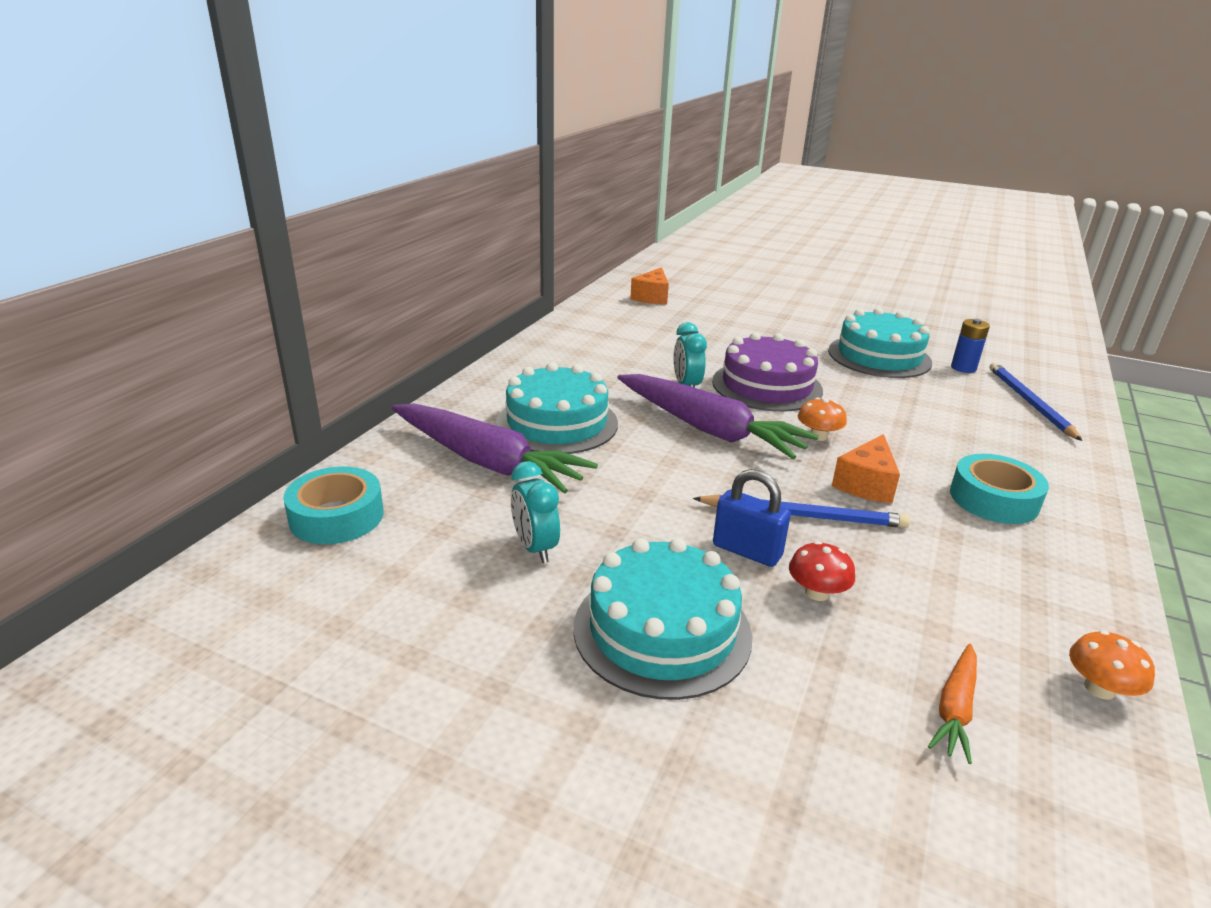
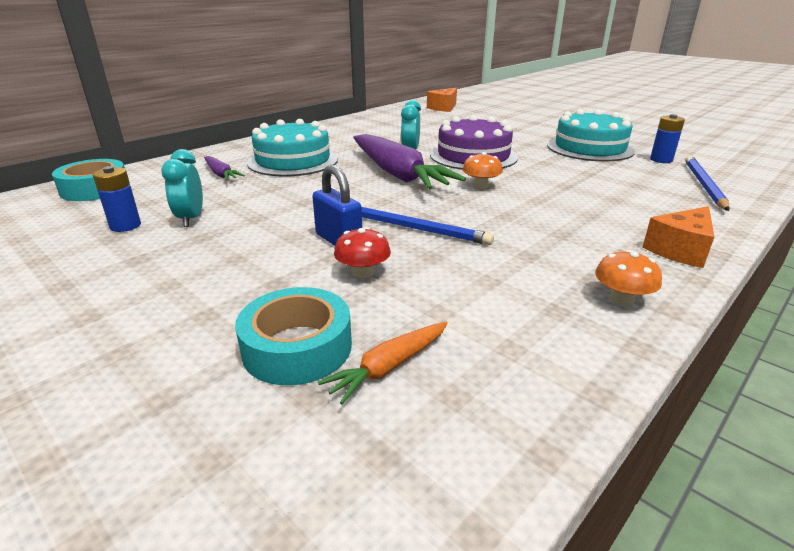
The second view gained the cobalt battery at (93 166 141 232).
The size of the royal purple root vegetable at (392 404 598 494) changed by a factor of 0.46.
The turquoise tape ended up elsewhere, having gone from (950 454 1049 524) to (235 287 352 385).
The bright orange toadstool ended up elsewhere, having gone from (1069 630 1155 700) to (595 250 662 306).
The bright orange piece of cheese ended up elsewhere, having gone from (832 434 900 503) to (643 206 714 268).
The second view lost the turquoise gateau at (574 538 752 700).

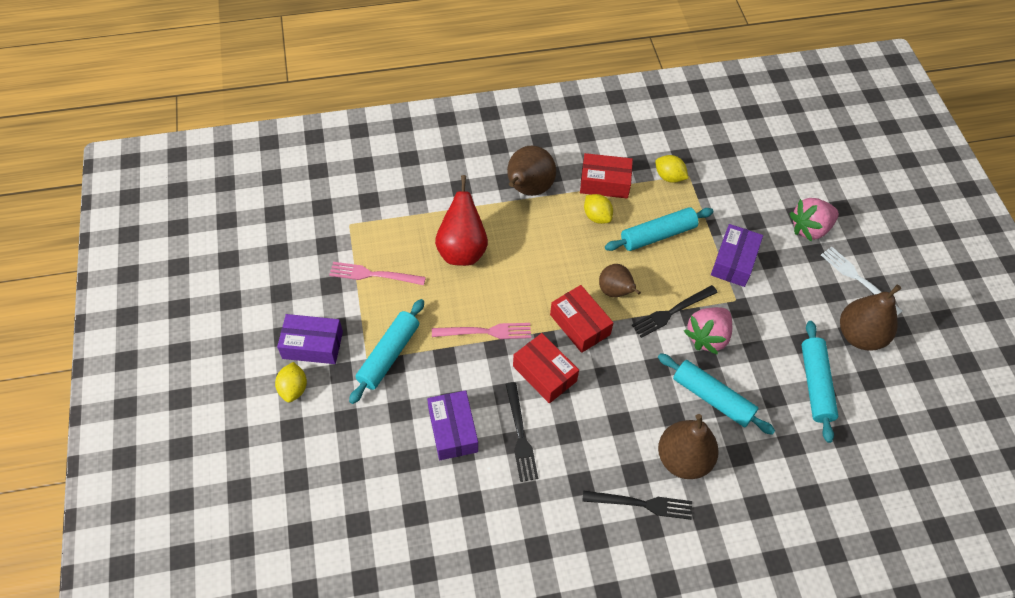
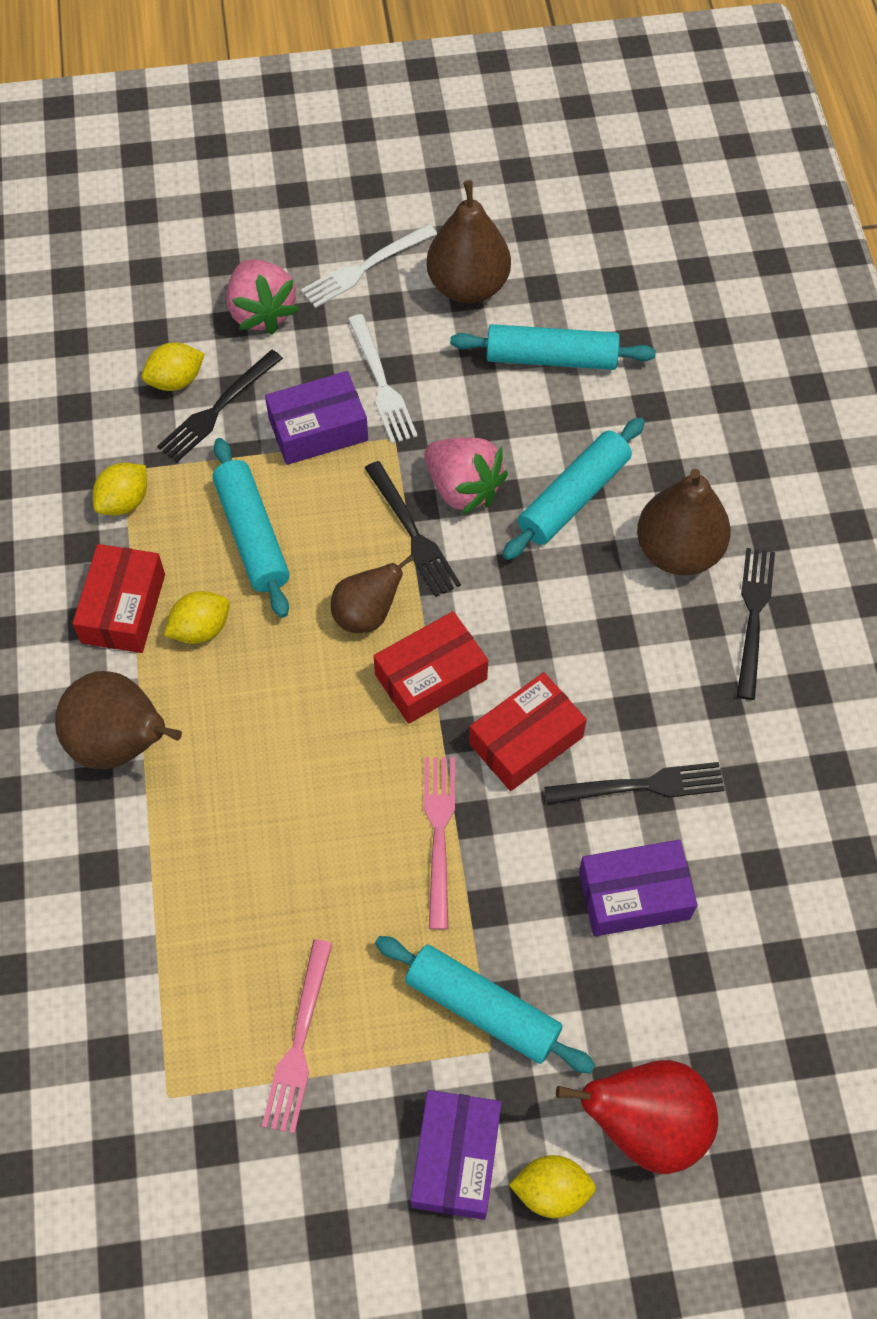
The second view gained the yellow lemon at (142 342 205 391).
The second view gained the ebony fork at (157 350 283 462).
The royal purple box at (711 224 763 287) ended up facing another way, 45 degrees counterclockwise from before.
The second view gained the white fork at (348 314 418 444).
The red pear fruit ended up elsewhere, having gone from (435 175 488 266) to (556 1060 718 1174).

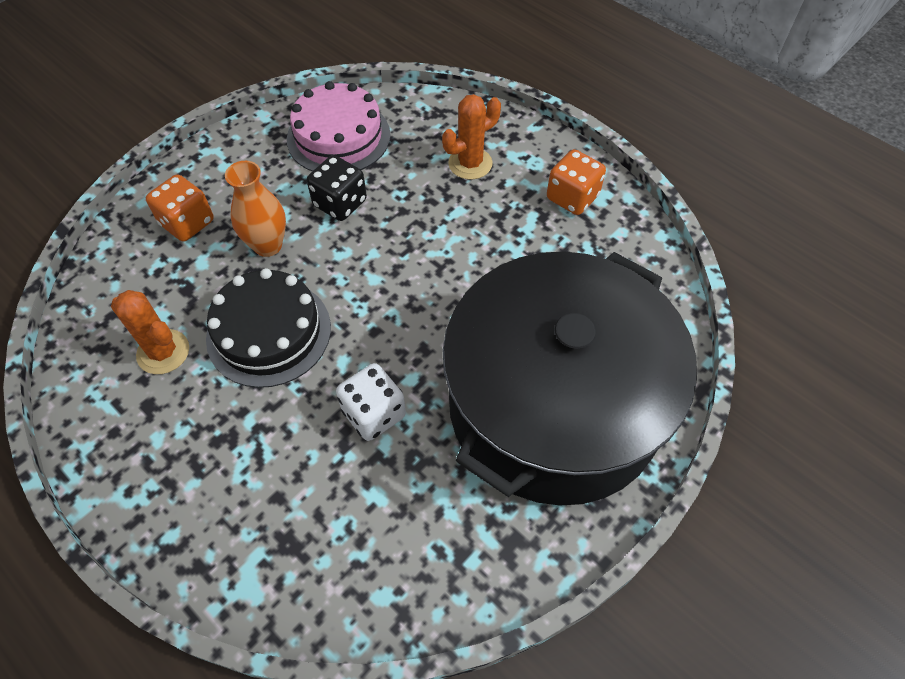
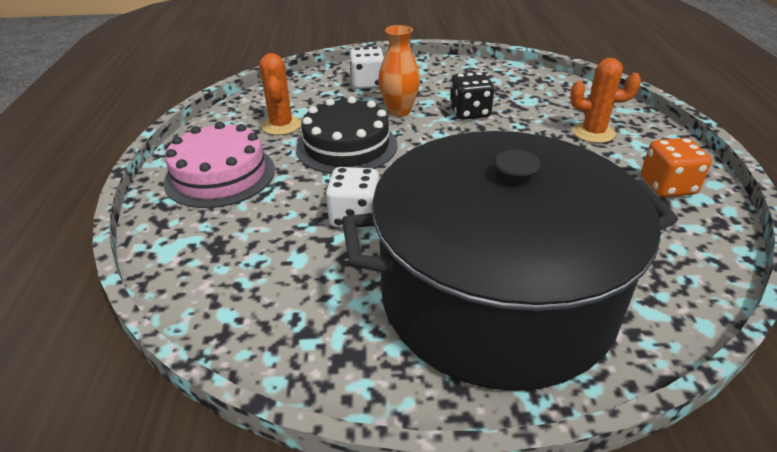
The rose-pink gateau ended up elsewhere, having gone from (287 81 391 171) to (164 122 275 208).
What was the bright orange die at (146 174 214 242) turned into the white die at (350 47 384 89).

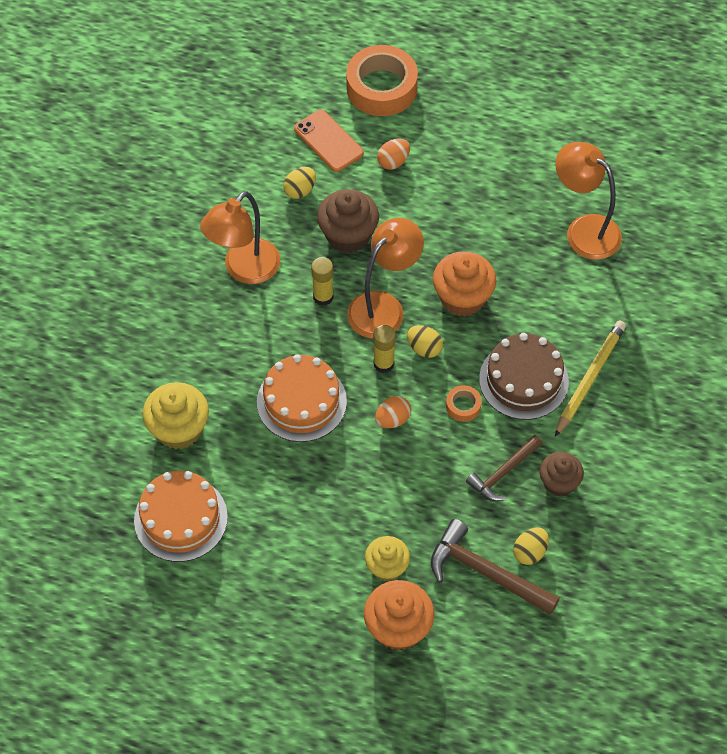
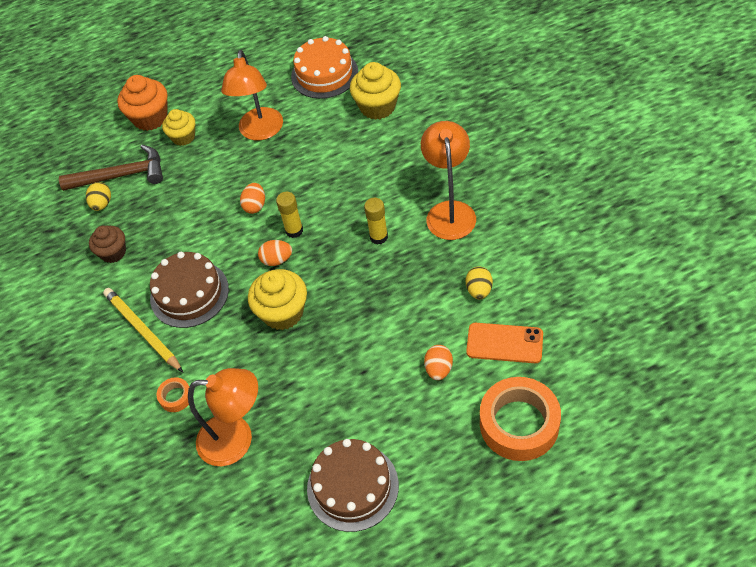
The yellow pencil at (555 321 626 437) ended up facing another way, 150 degrees clockwise from before.
The bright orange tape ended up elsewhere, having gone from (446 385 482 422) to (157 377 189 412).
The bright orange desk lamp ended up elsewhere, having gone from (347 218 424 339) to (221 50 283 140).
What was the bright orange fairy cake at (433 251 496 316) turned into the yellow fairy cake at (248 269 307 330).
What was the yellow egg at (407 325 443 358) turned into the bright orange egg at (258 240 292 266).
The second view gained the dark brown gateau at (307 439 399 532).
The second view lost the bright orange gateau at (257 354 347 442).
The second view lost the dark brown fairy cake at (317 189 379 253).
The second view lost the dark brown hammer at (466 435 543 501).

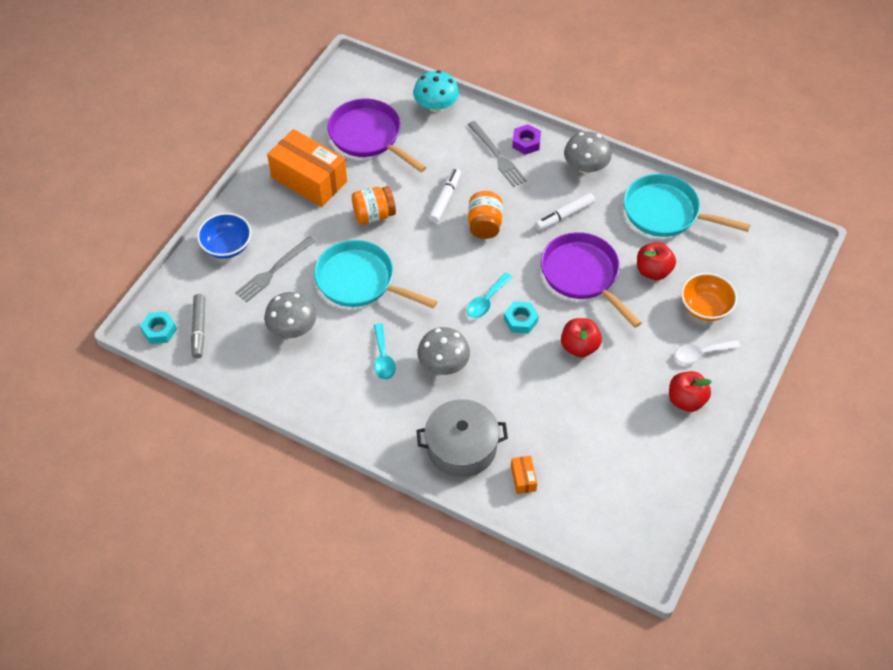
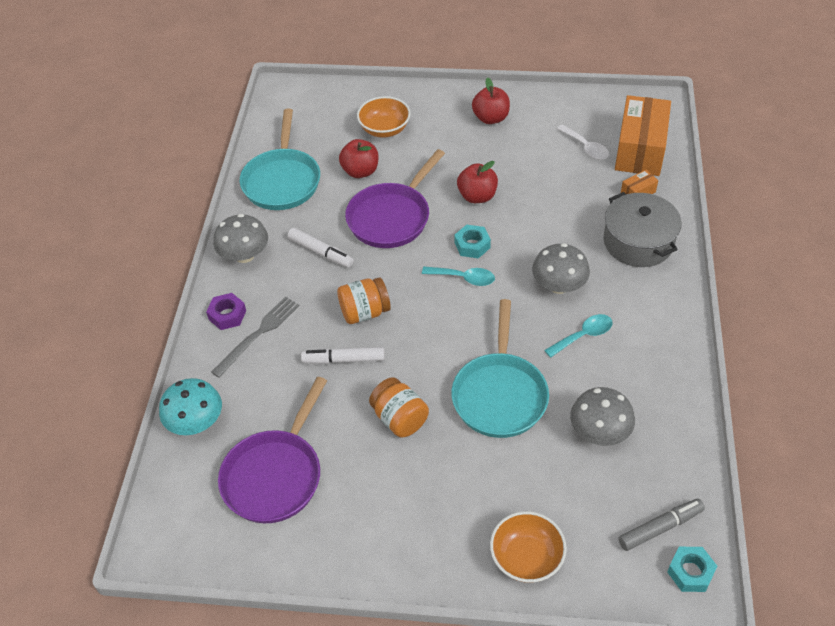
What was the cobalt serving bowl at (197 213 252 259) turned into the bright orange serving bowl at (490 511 567 583).
The white spoon ended up elsewhere, having gone from (675 340 741 363) to (557 125 609 160).
The bright orange box ended up elsewhere, having gone from (267 129 347 207) to (615 95 671 176).
The second view lost the ash-grey fork at (235 236 316 303).

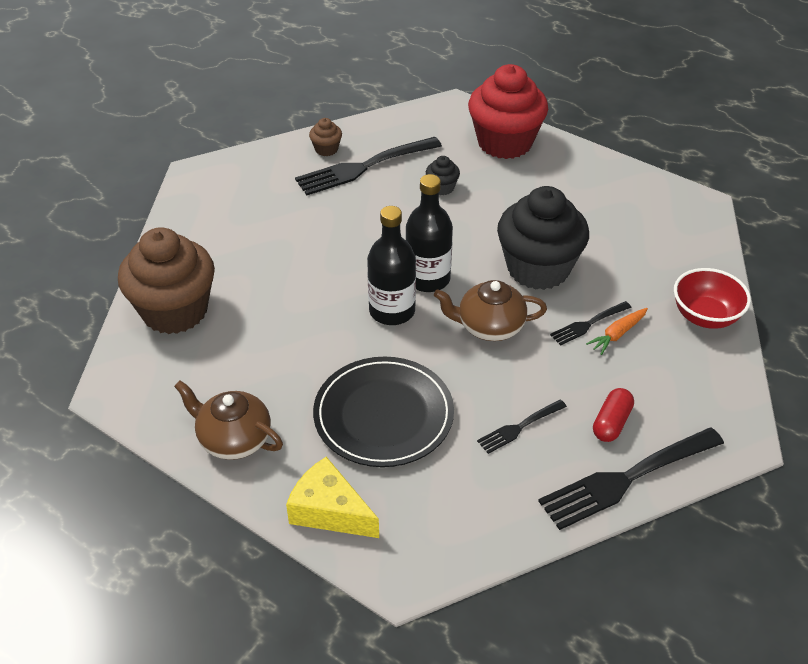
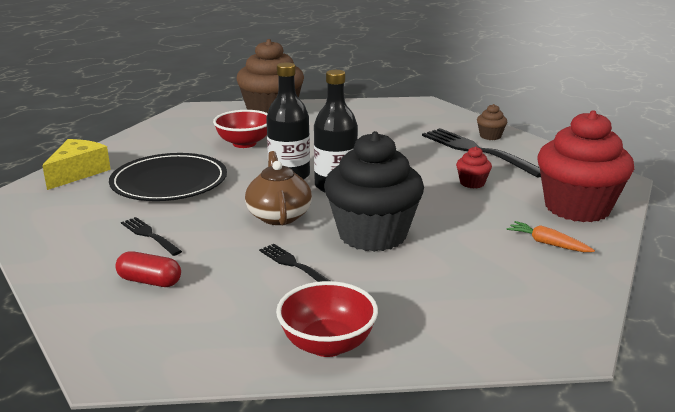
The second view gained the red serving bowl at (213 110 268 148).
What was the ebony fairy cake at (426 156 460 195) turned into the red fairy cake at (456 147 492 188).
The bright orange root vegetable ended up elsewhere, having gone from (586 308 648 355) to (506 221 595 252).
The second view lost the dark brown teapot at (174 380 283 460).
The second view lost the ebony fork at (538 427 724 530).

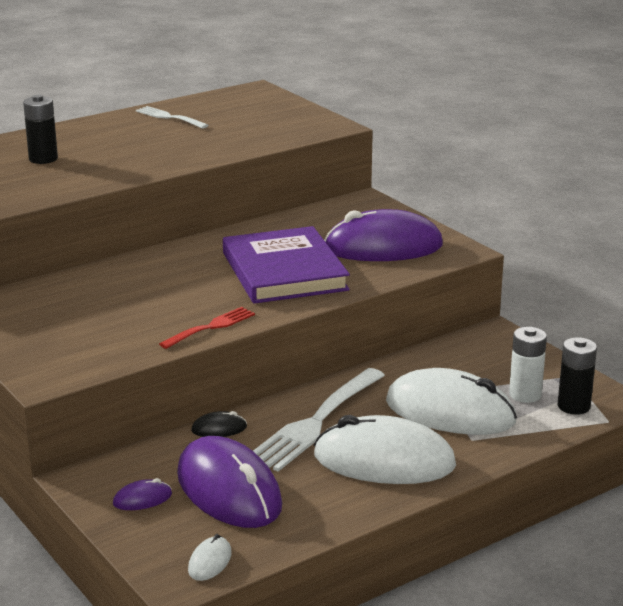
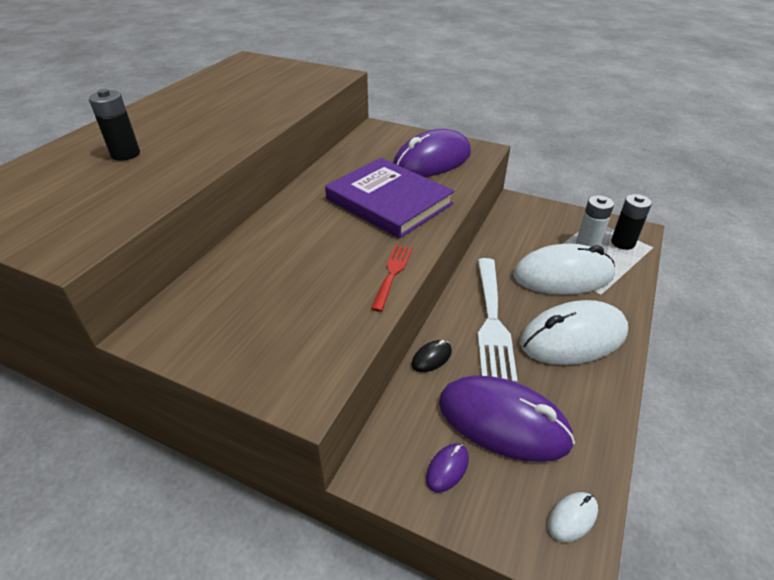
The white computer mouse at (188 534 232 581) ended up facing another way, 60 degrees clockwise from before.
The second view lost the white fork at (136 106 209 129).

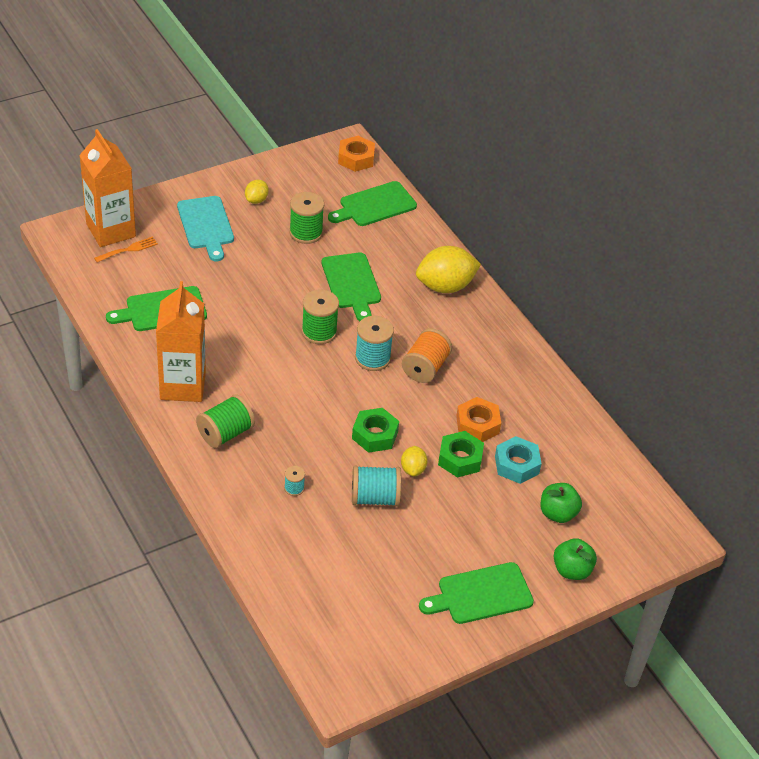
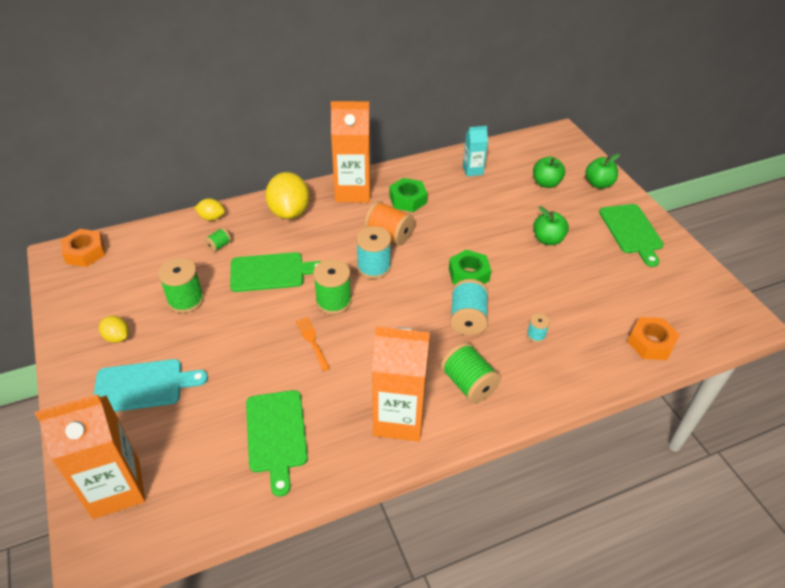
The yellow lemon ended up elsewhere, having gone from (401 446 428 476) to (194 198 225 221).
The second view gained the leaf-green reel of thread at (204 228 231 252).
The bright orange fork ended up elsewhere, having gone from (94 236 158 262) to (296 317 330 371).
The second view gained the bright orange carton at (331 101 371 202).
The leaf-green nut ended up elsewhere, having gone from (438 431 484 478) to (389 178 427 212).
The turquoise reel of thread ended up elsewhere, having gone from (352 465 401 506) to (450 279 488 335).
The second view gained the turquoise carton at (463 126 488 177).
The second view gained the leaf-green toy apple at (533 206 569 245).
The bright orange nut ended up elsewhere, having gone from (456 397 501 442) to (628 317 680 360).
The second view lost the leaf-green cutting board at (328 181 417 226).
The second view lost the turquoise nut at (495 436 542 484).

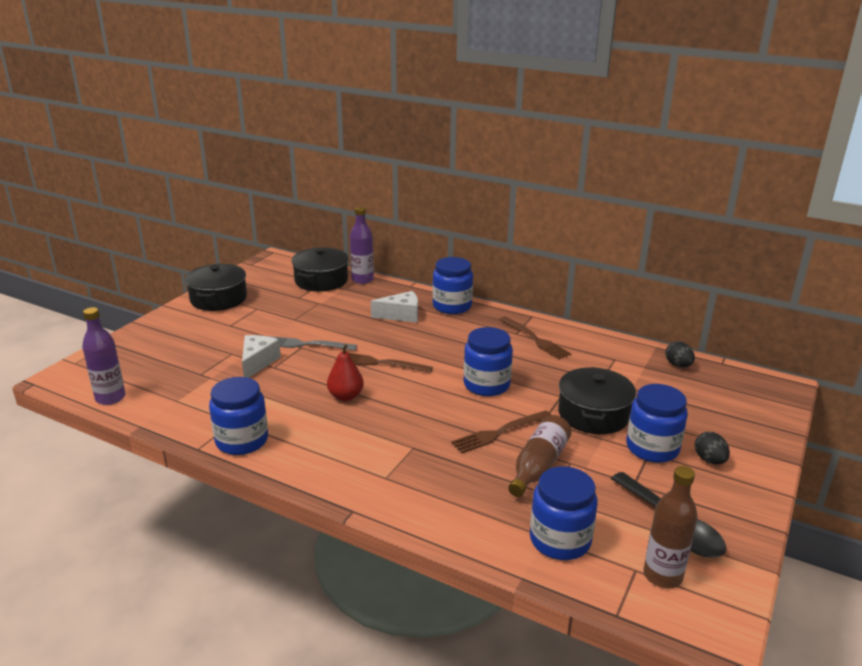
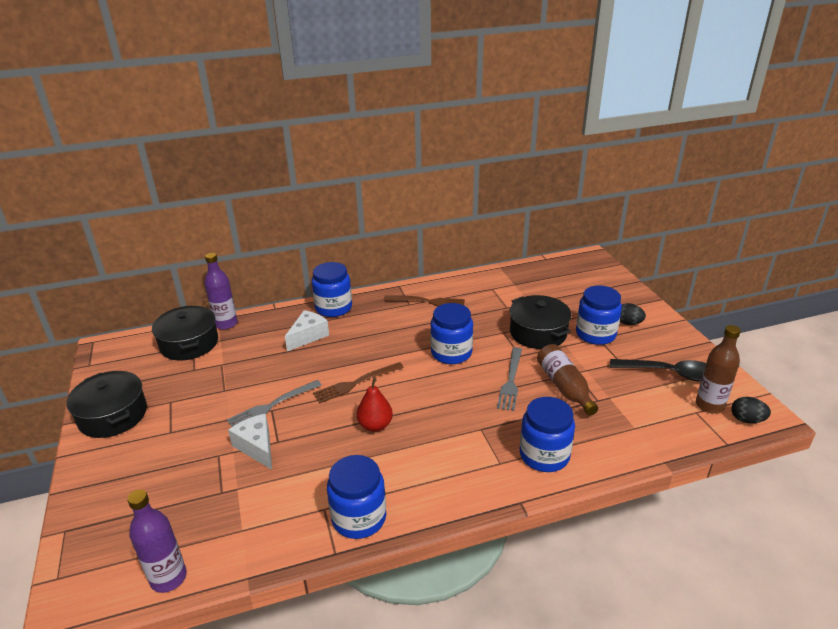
What was the dark brown fork at (451 410 551 453) turned into the ash-grey fork at (497 347 522 411).
The cobalt jam jar ended up elsewhere, having gone from (530 466 598 560) to (520 397 575 472).
The ebony egg ended up elsewhere, having gone from (665 341 695 367) to (731 397 771 423).

